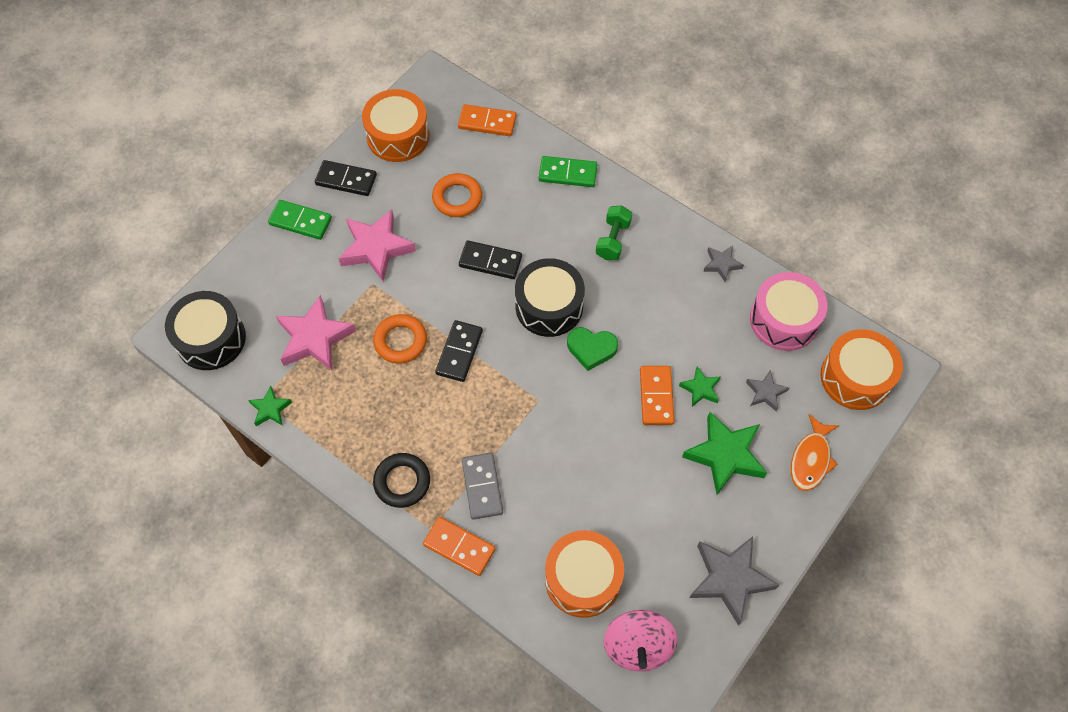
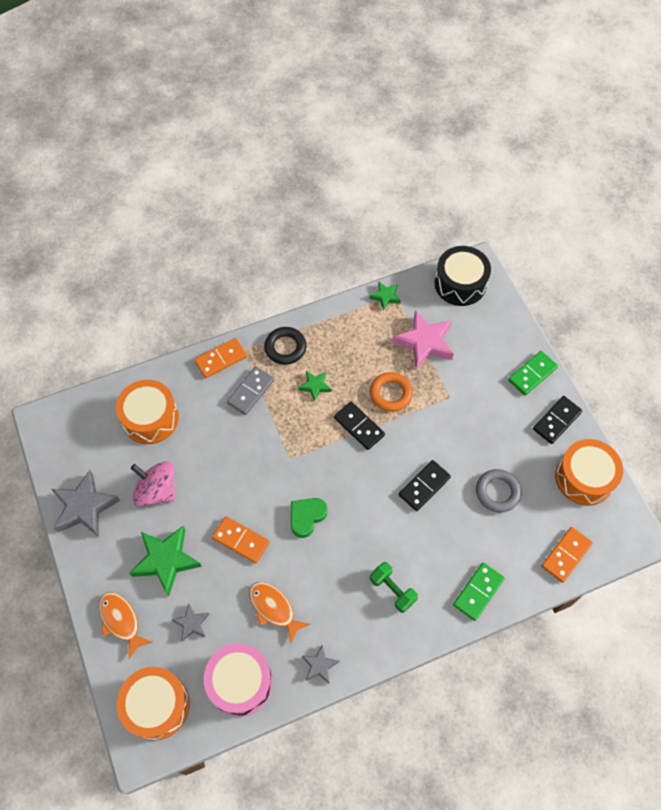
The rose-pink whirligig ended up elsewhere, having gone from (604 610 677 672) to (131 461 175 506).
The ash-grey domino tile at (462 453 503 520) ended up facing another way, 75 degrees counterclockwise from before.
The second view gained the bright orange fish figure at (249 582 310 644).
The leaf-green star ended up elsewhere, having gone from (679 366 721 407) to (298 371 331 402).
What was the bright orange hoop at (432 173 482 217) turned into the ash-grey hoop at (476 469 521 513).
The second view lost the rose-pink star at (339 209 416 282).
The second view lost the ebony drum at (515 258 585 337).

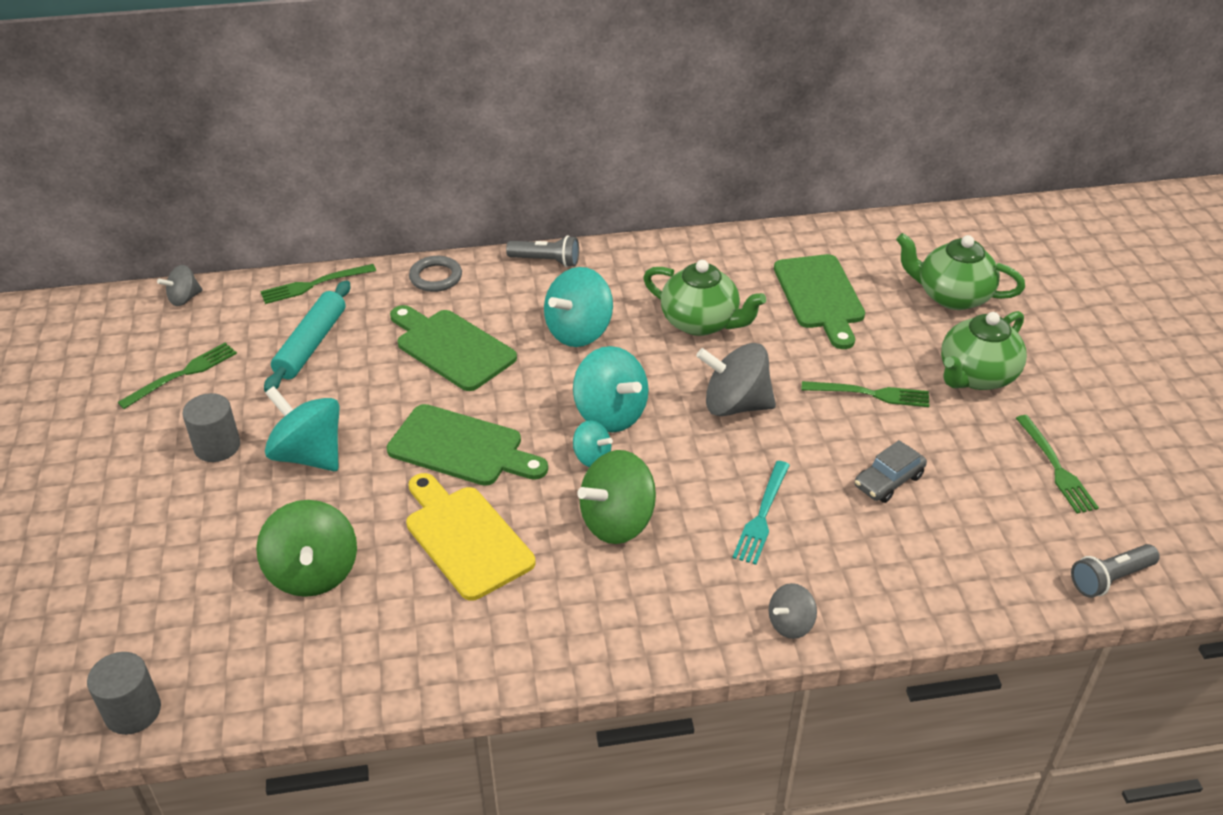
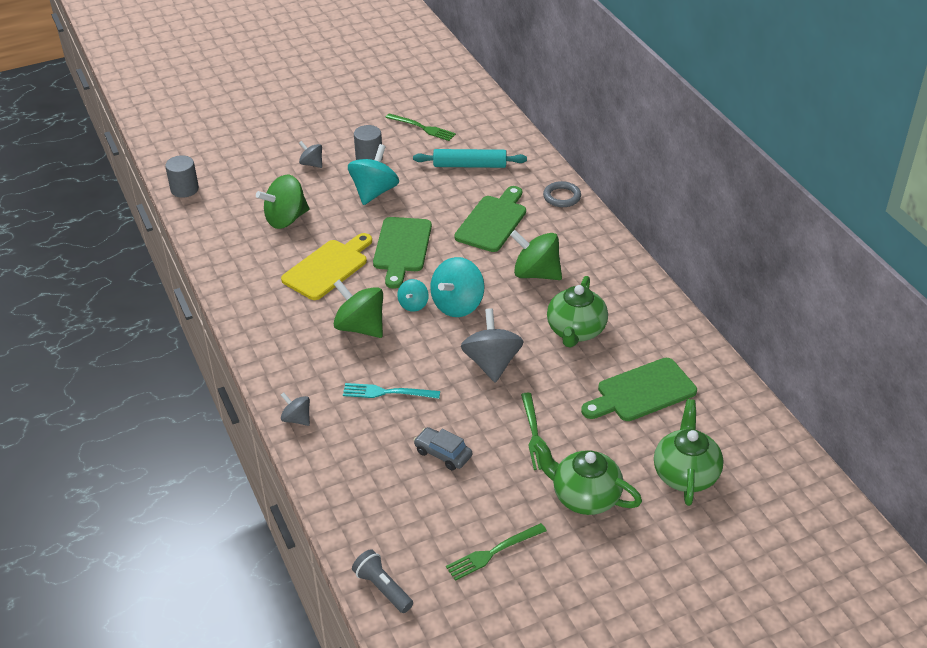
The ash-grey whirligig ended up elsewhere, having gone from (157 265 203 306) to (299 141 322 168).
What was the turquoise whirligig at (544 267 613 347) turned into the leaf-green whirligig at (510 230 562 280).
The second view lost the leaf-green fork at (260 264 376 304).
The second view lost the ash-grey pocket torch at (506 236 579 267).

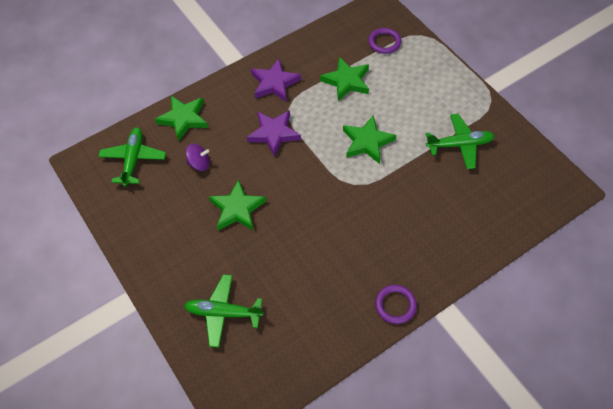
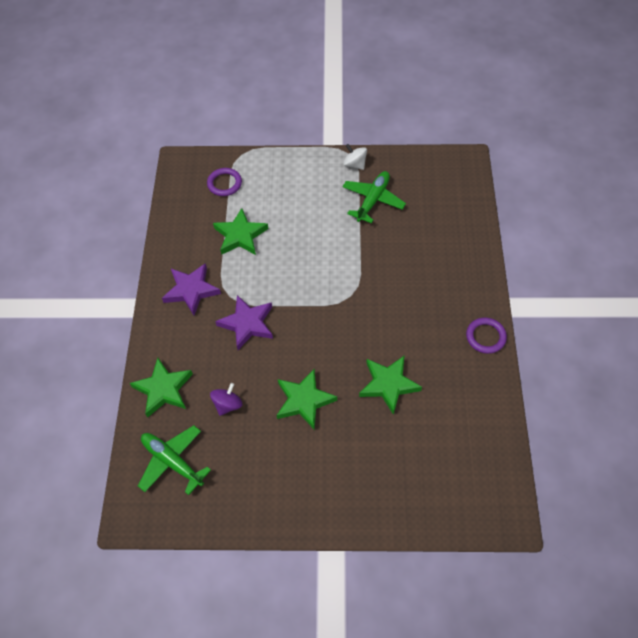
The second view gained the white whirligig at (343 144 367 170).
The leaf-green star ended up elsewhere, having gone from (343 116 396 164) to (359 355 422 415).
The second view lost the leaf-green plane at (184 274 264 348).

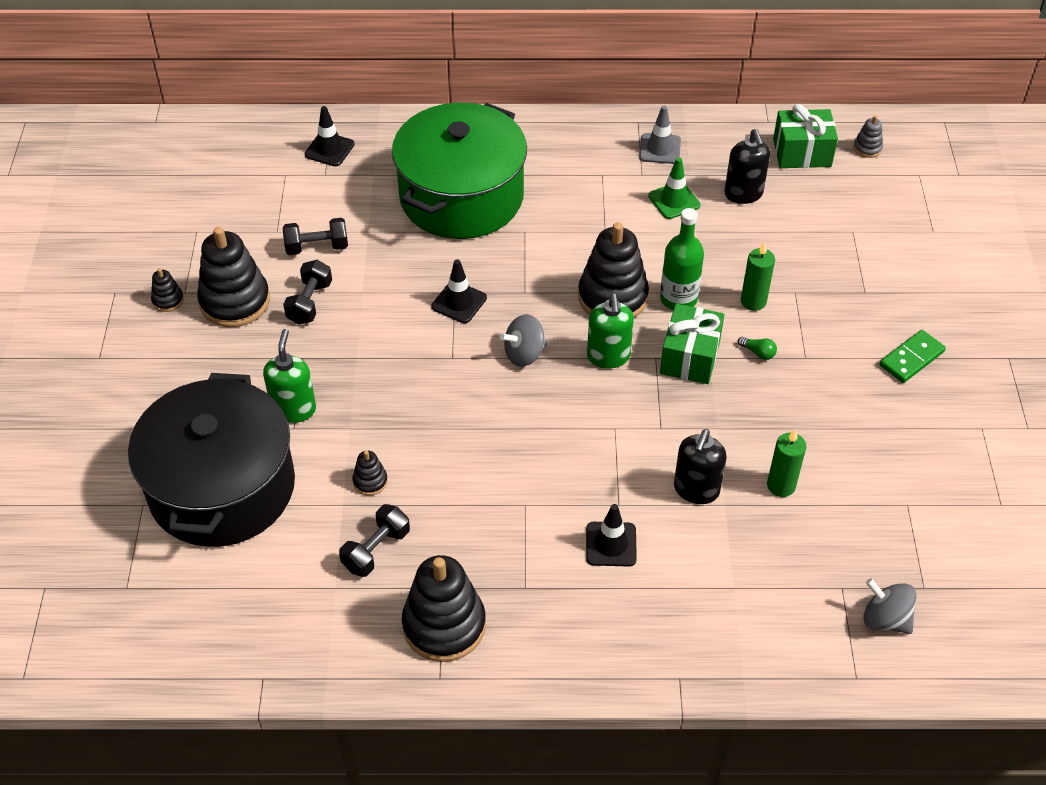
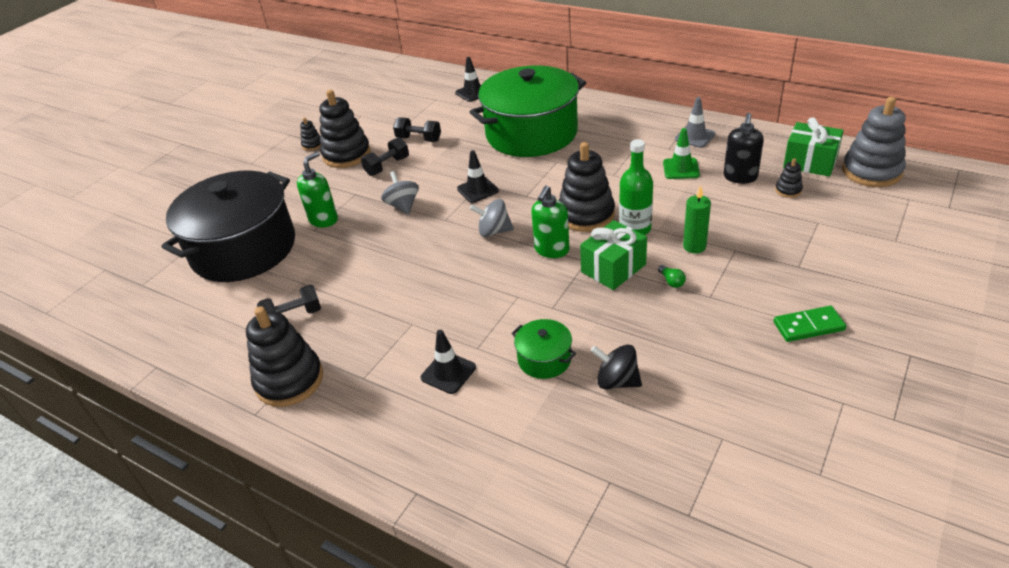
The ash-grey whirligig ended up elsewhere, having gone from (863 578 917 634) to (381 171 419 215).
Where the ebony pump bottle stood at (674 429 727 504), the leaf-green cooking pot came to stand at (511 319 576 379).
Where the leaf-green pillar candle stood at (767 429 806 497), the ebony whirligig came to stand at (591 345 642 390).
The ebony stacking rings ended up elsewhere, having gone from (352 450 388 496) to (775 158 803 198).
The size of the ash-grey stacking rings at (853 115 883 158) changed by a factor of 2.23.

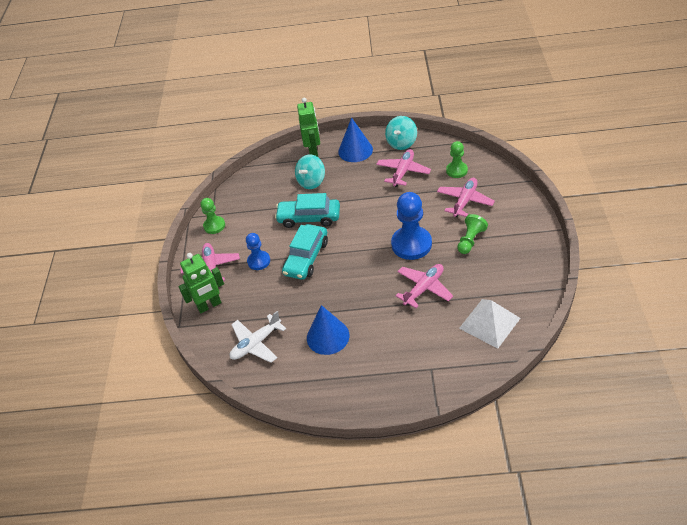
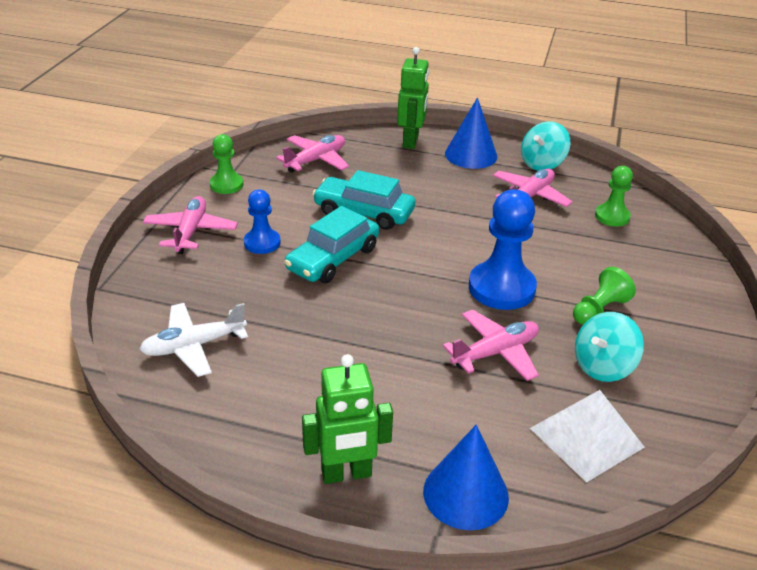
The rose-pink plane ended up elsewhere, having gone from (437 178 495 217) to (276 135 349 173).
The leaf-green robot figure ended up elsewhere, having gone from (178 253 224 313) to (302 354 393 484).
The cobalt cone shape ended up elsewhere, having gone from (307 305 349 355) to (423 425 509 530).
The turquoise whirligig ended up elsewhere, having gone from (295 154 325 189) to (575 312 644 382).

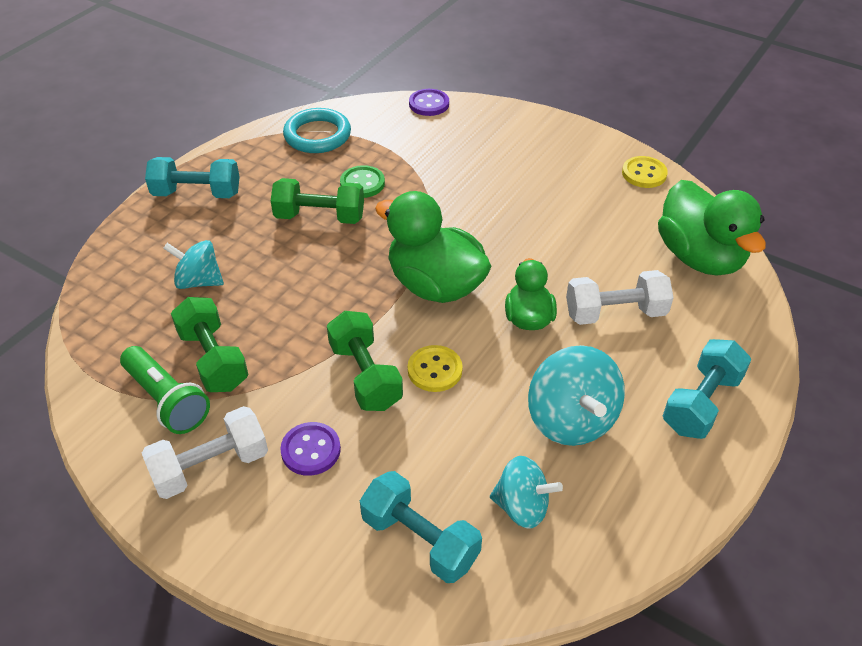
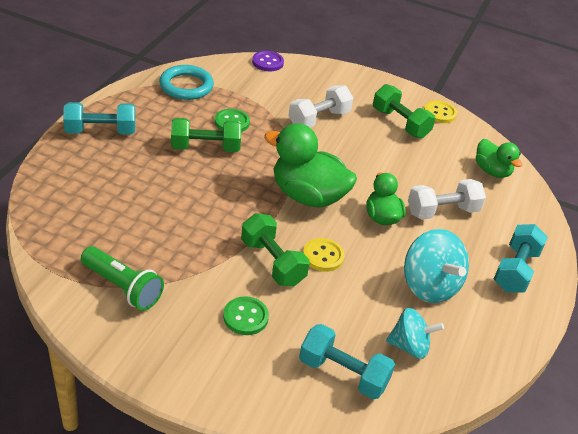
What was the royal purple sewing button at (280 422 341 476) turned into the leaf-green sewing button at (223 296 269 335).
The white hand weight ended up elsewhere, having gone from (142 406 268 499) to (288 85 353 127).
The leaf-green hand weight ended up elsewhere, having gone from (171 297 248 392) to (373 84 436 138).
The size of the leaf-green rubber duck at (658 180 766 276) changed by a factor of 0.58.
The second view lost the turquoise whirligig at (163 240 224 289).

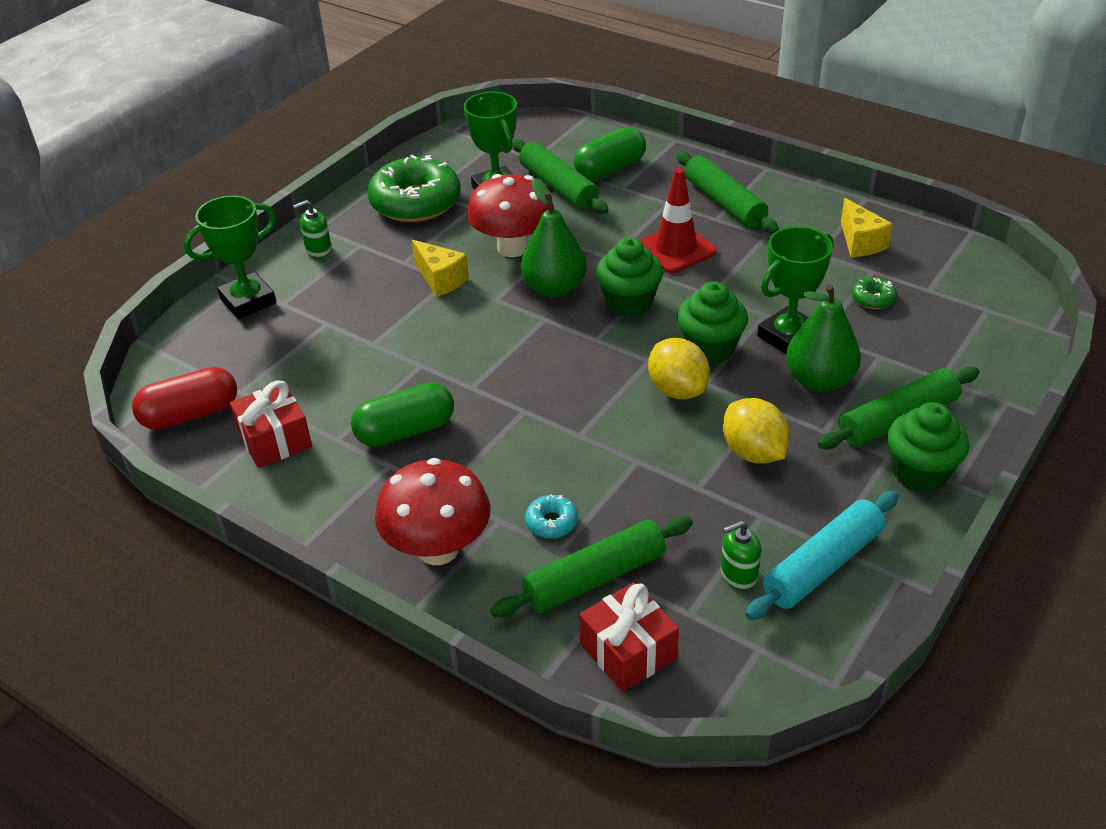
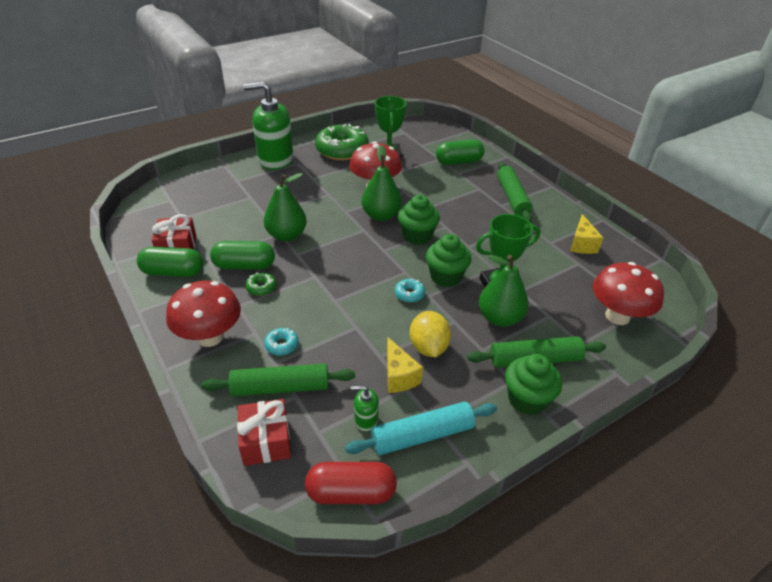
The second view gained the leaf-green pill at (137 247 203 277).
The size of the leaf-green pump bottle at (293 200 332 258) changed by a factor of 2.39.
The leaf-green donut ended up elsewhere, having gone from (852 277 897 309) to (245 272 277 296).
The second view gained the leaf-green pear fruit at (264 173 307 242).
The red pill ended up elsewhere, having gone from (132 367 237 430) to (305 462 397 504).
The yellow piece of cheese ended up elsewhere, having gone from (412 240 469 297) to (387 337 423 393).
Where the yellow lemon stood at (648 338 710 399), the turquoise donut came to stand at (395 278 425 303).
The second view gained the red toadstool at (593 262 664 325).
The second view lost the leaf-green award cup at (184 195 276 319).
The second view lost the leaf-green rolling pin at (512 139 609 214).
The second view lost the red traffic cone at (640 168 717 273).

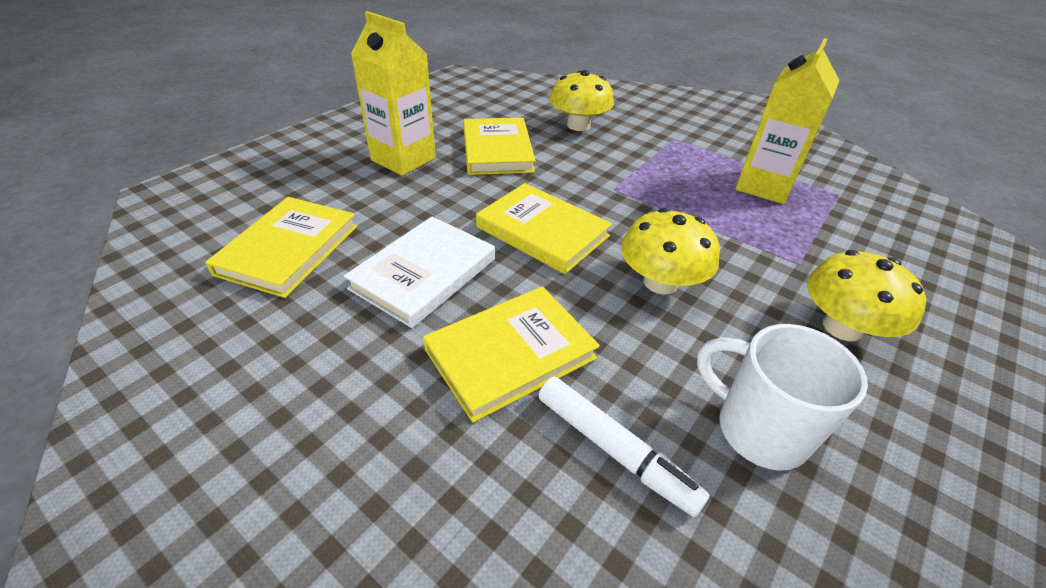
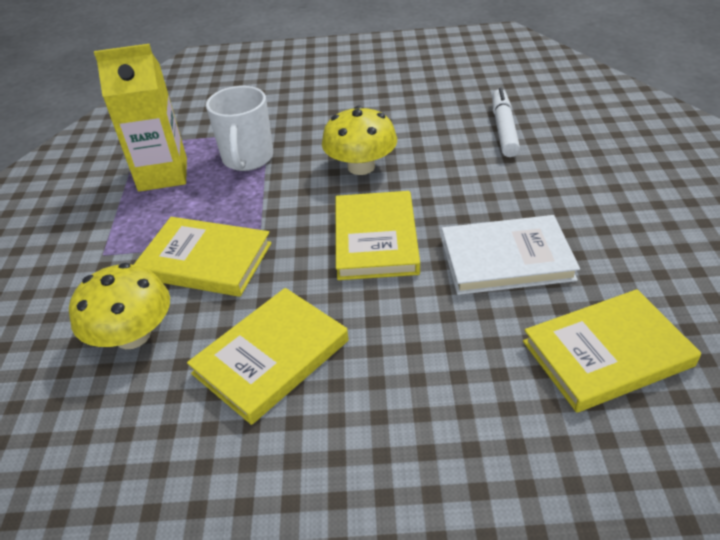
The yellow hardback ended up elsewhere, having gone from (423 286 600 423) to (134 217 272 297).
The white tea mug ended up elsewhere, having gone from (697 324 868 471) to (206 86 273 171).
The second view lost the yellow carton at (351 11 436 176).
The second view lost the yellow toadstool at (807 250 927 341).

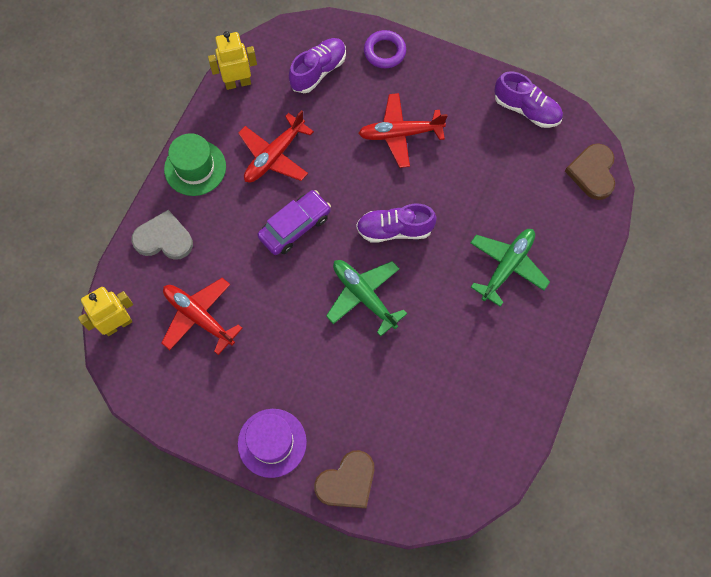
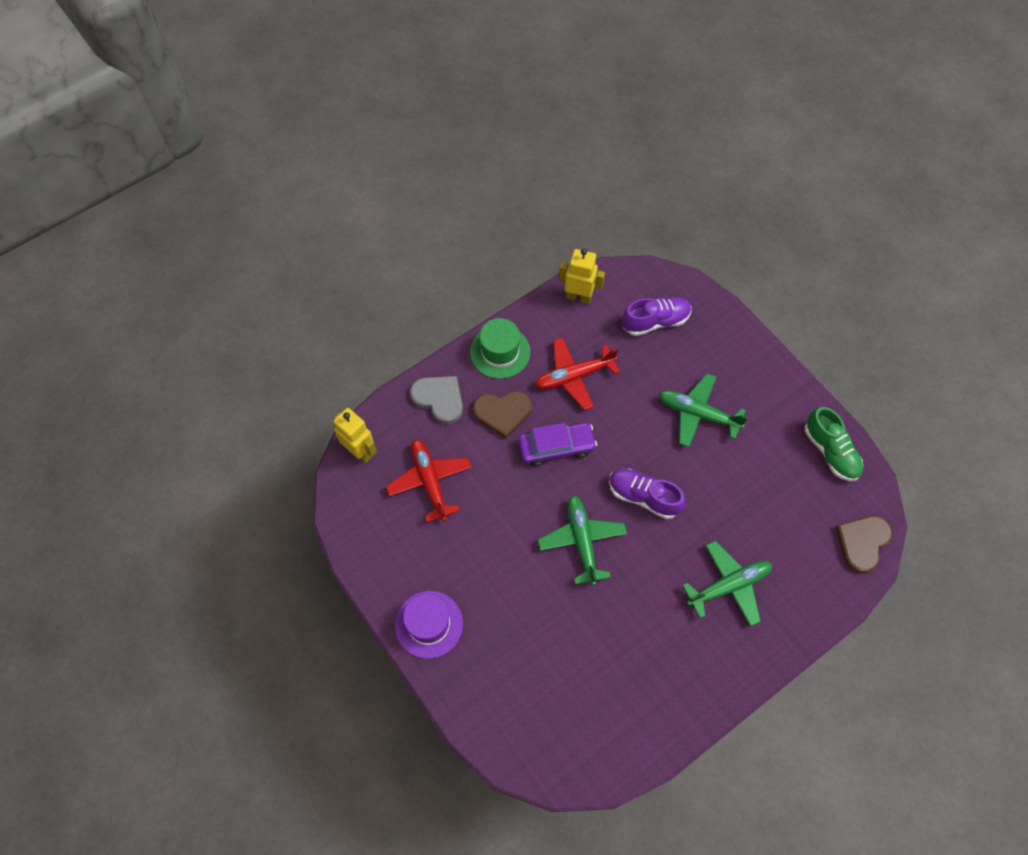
The yellow robot figure at (78 287 133 336) ended up facing another way, 45 degrees clockwise from before.
The dark brown heart ended up elsewhere, having gone from (314 450 374 508) to (473 391 532 439).
What was the red plane at (358 93 447 168) turned into the leaf-green plane at (659 373 748 447).
What was the royal purple sneaker at (494 71 563 128) turned into the leaf-green sneaker at (805 407 863 481).
The second view lost the royal purple hoop at (364 30 406 68).

